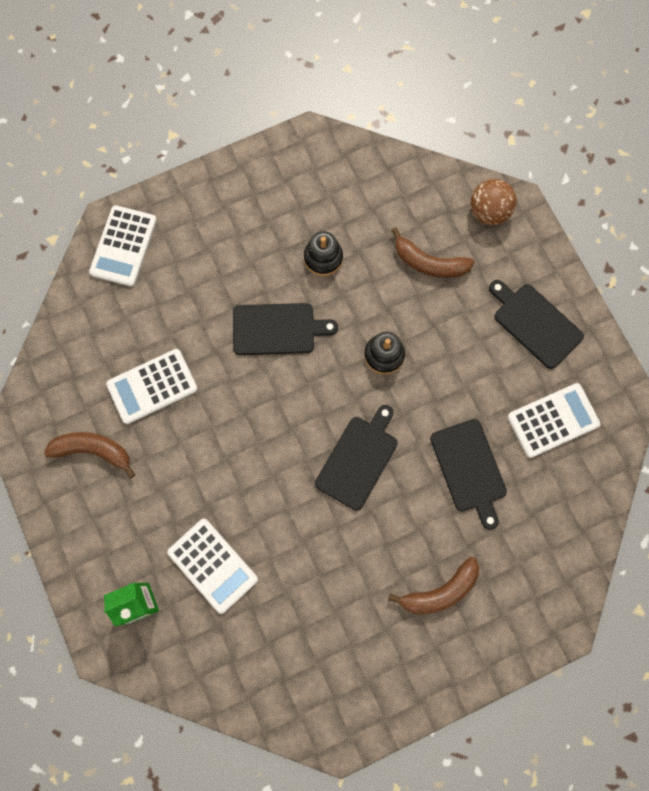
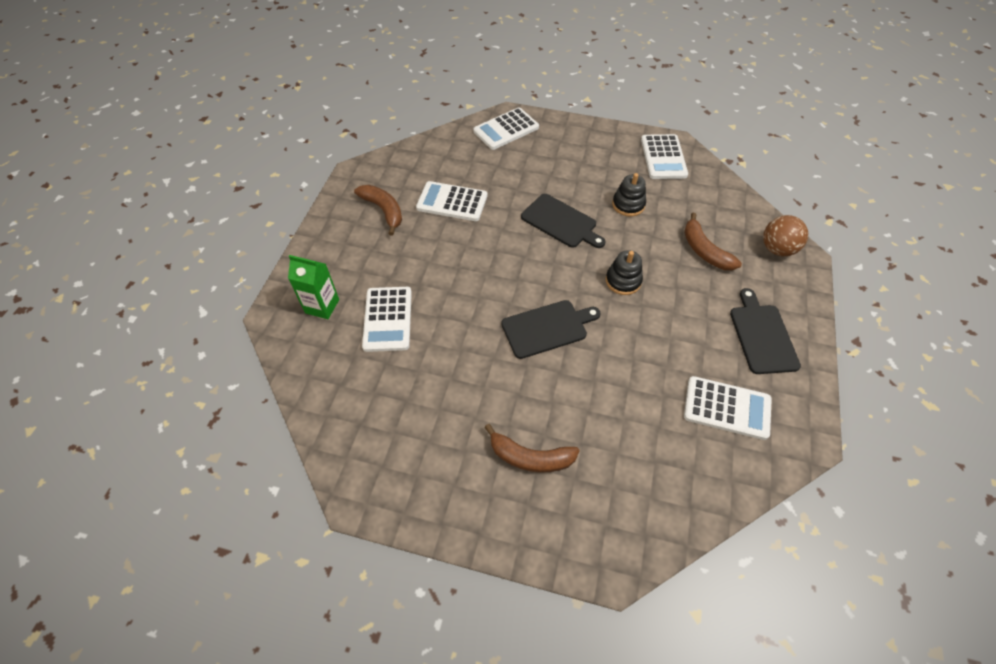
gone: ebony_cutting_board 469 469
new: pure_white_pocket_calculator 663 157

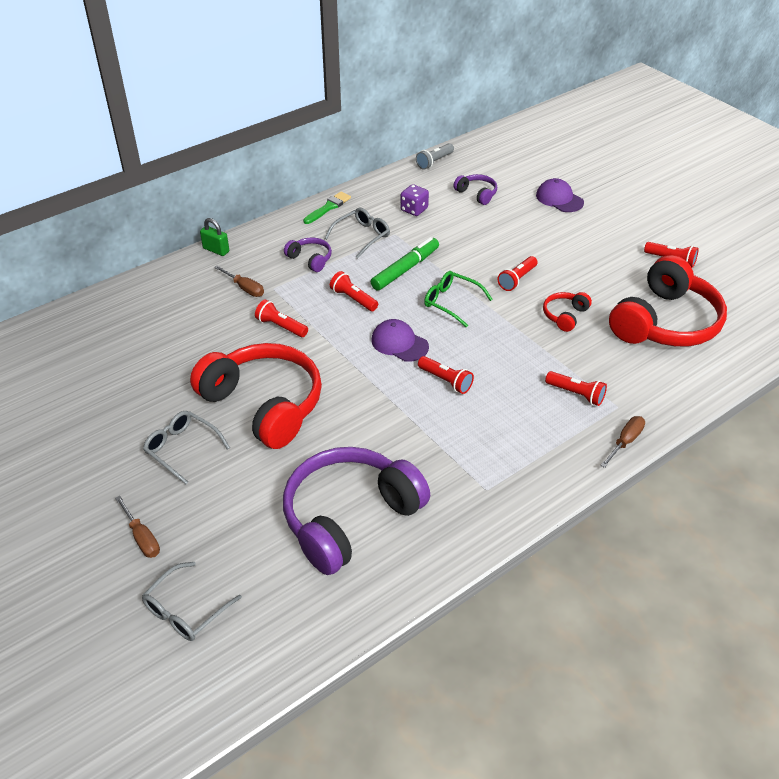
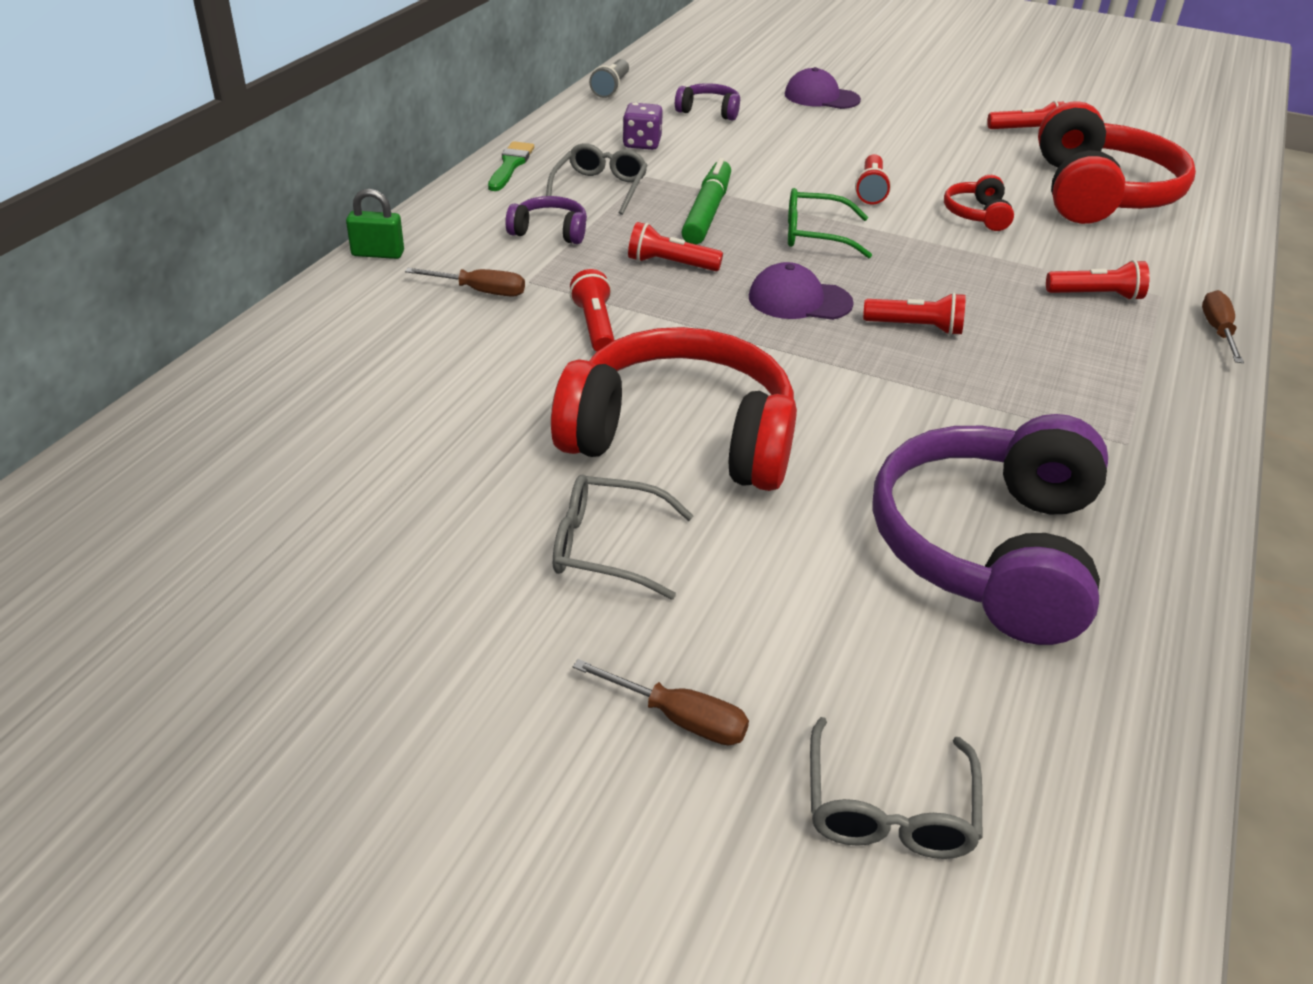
rotated: crimson_torch 281 326 = 595 326 75 degrees clockwise

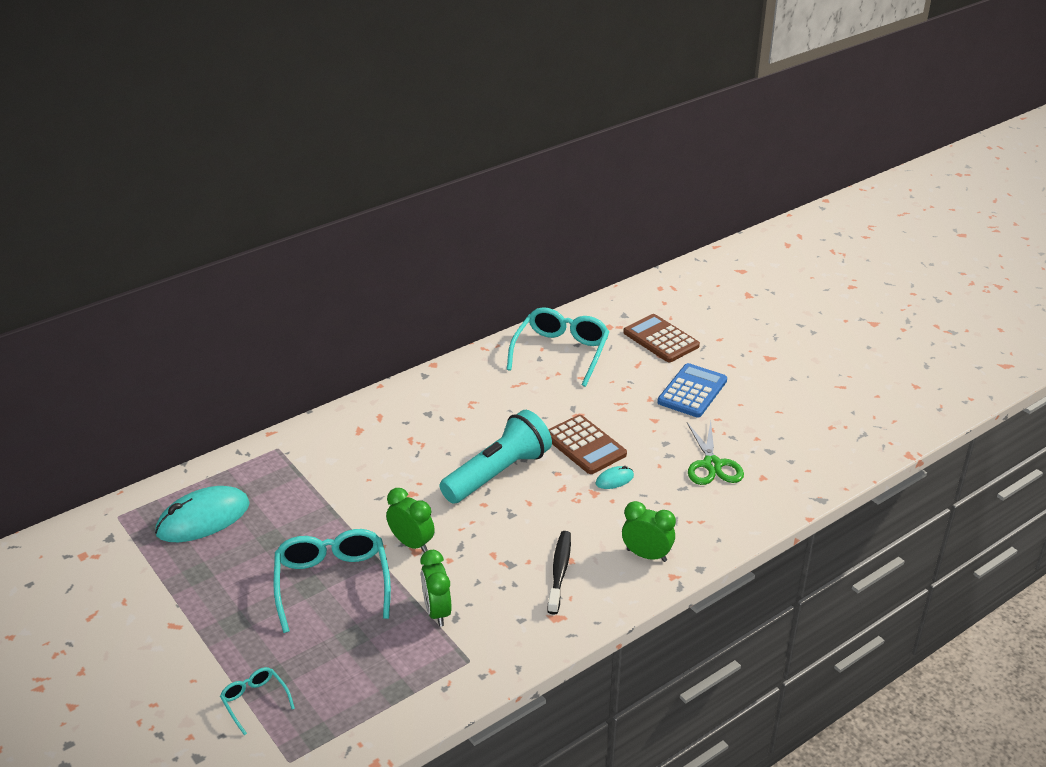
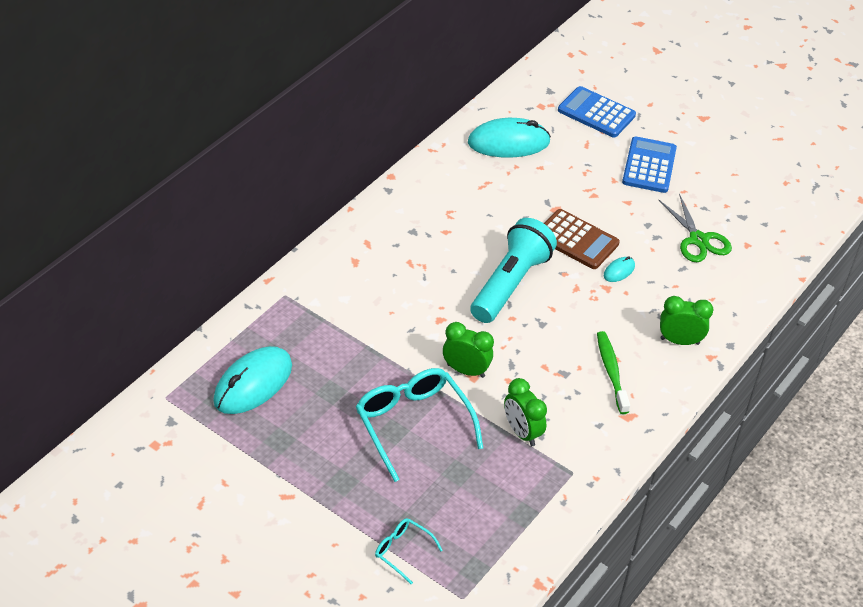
swapped: teal_eyeglasses 561 352 to teal_PC_mouse 508 142
repainted: dark_brown_pocket_calculator 661 339 to royal_blue_pocket_calculator 596 113; ebony_dental_brush 559 571 to green_dental_brush 611 371

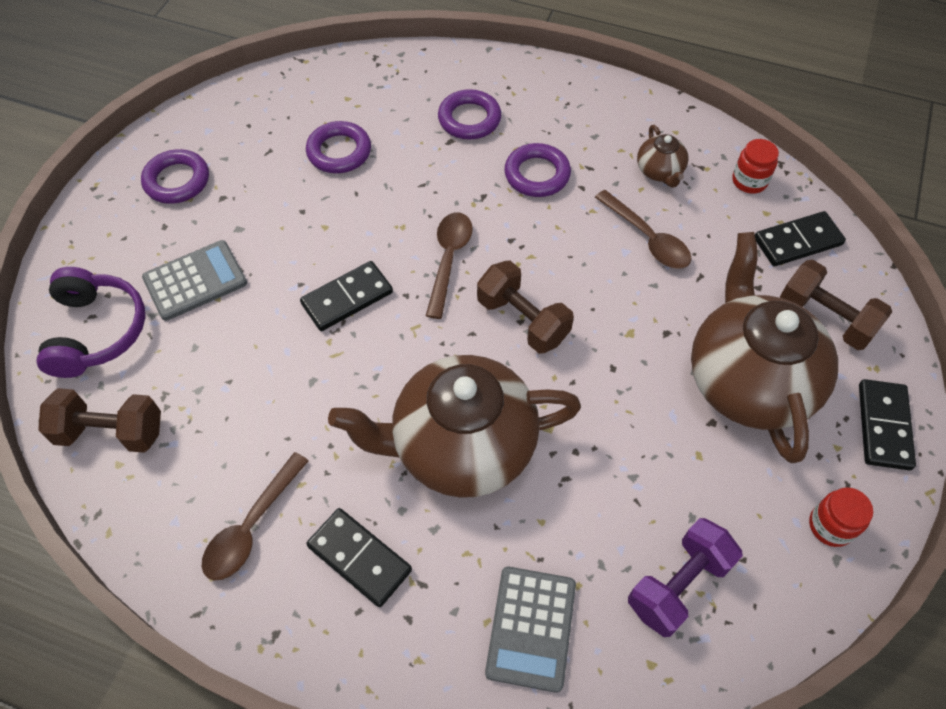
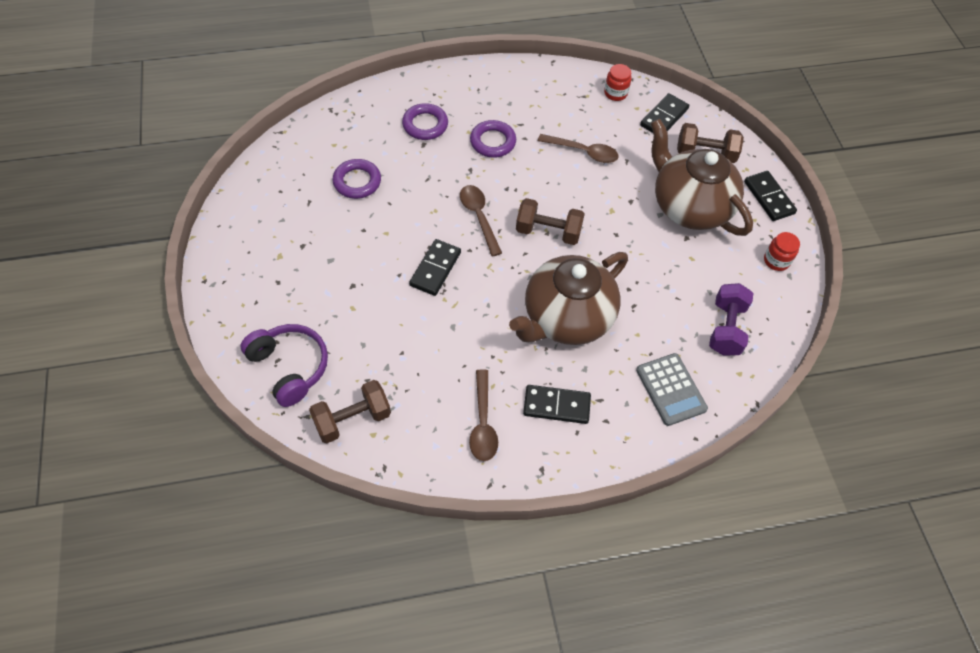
gone: violet_hoop 177 181; gray_pocket_calculator 195 281; dark_brown_china_teapot 659 171

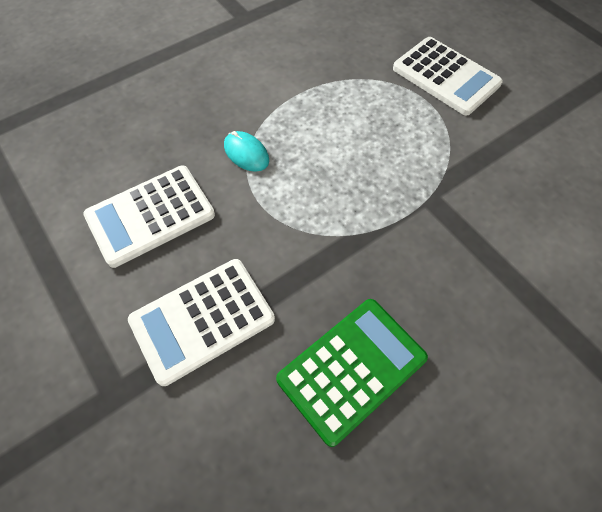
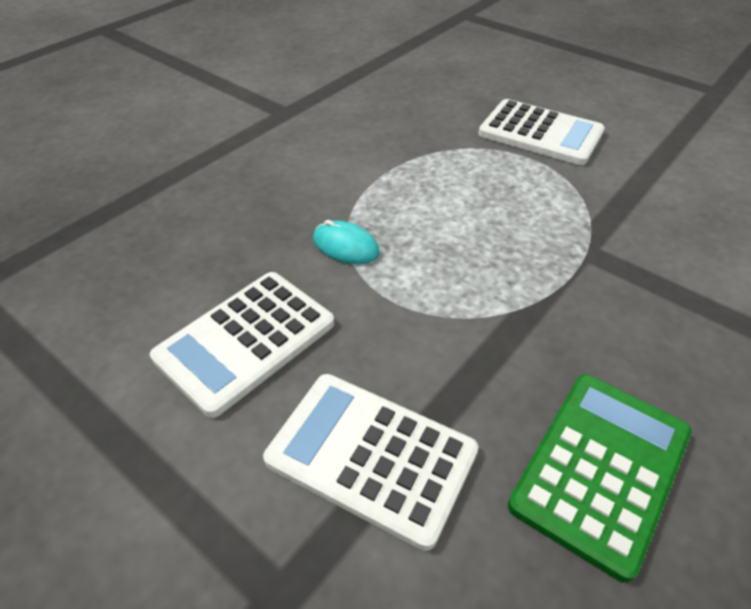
rotated: pure_white_pocket_calculator 202 320 = 371 456 75 degrees clockwise

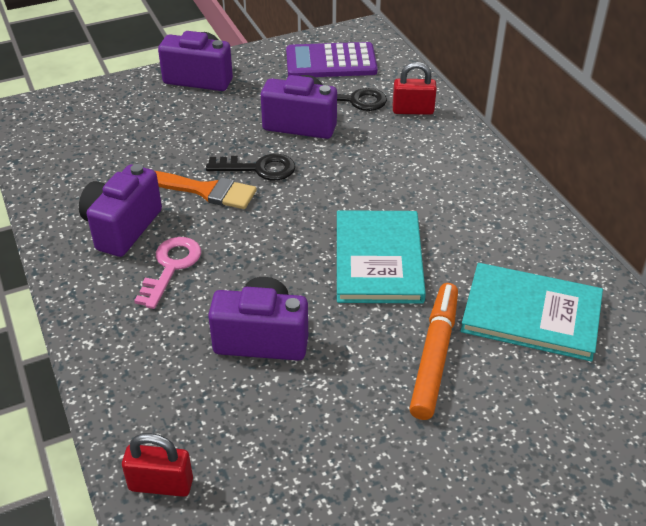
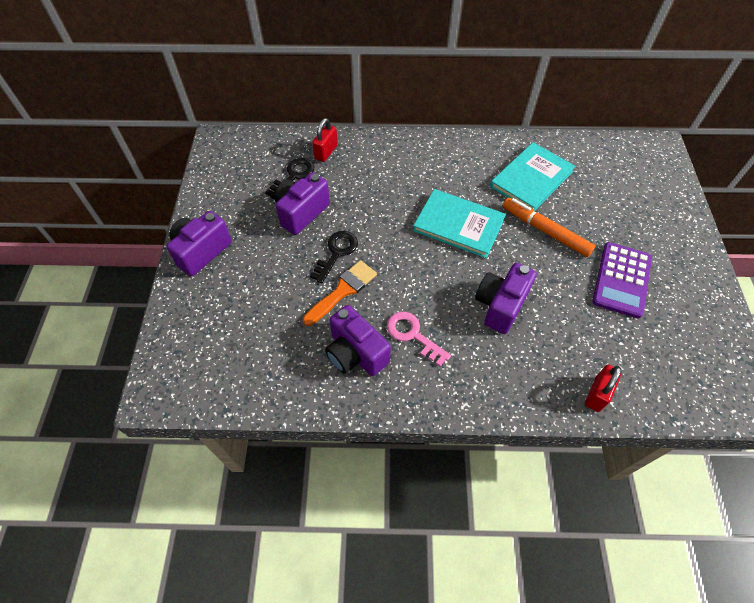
shifted: violet_pocket_calculator 331 62 to 621 280

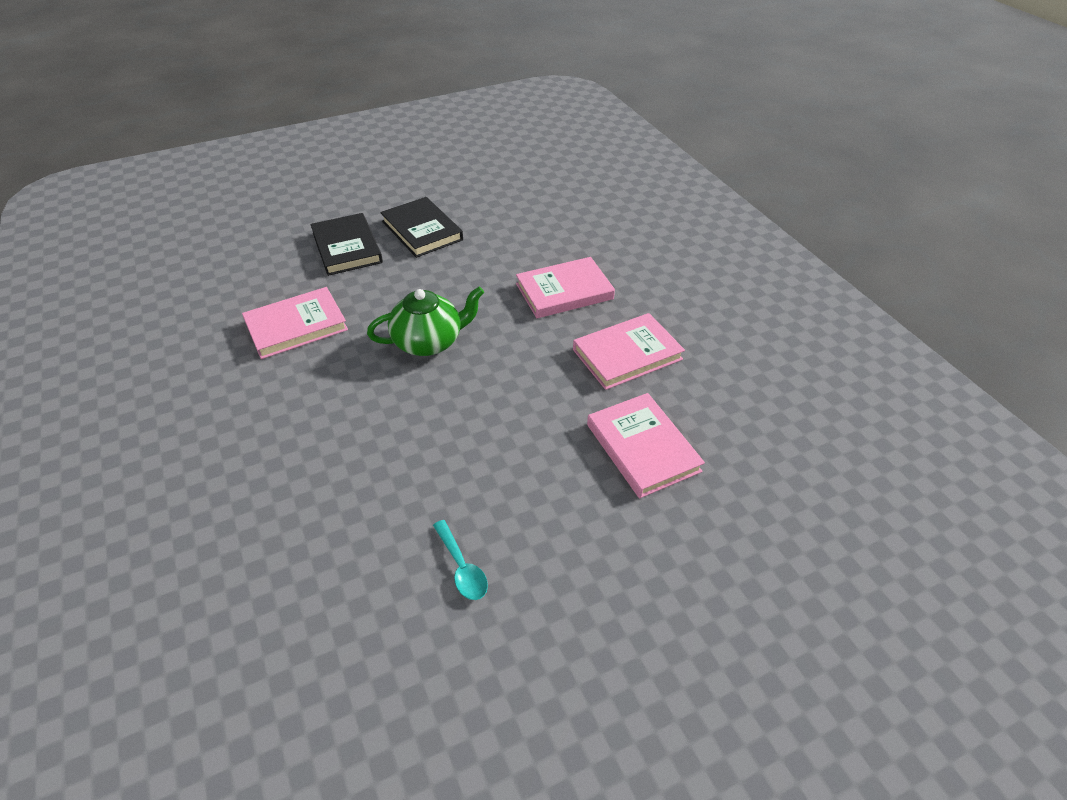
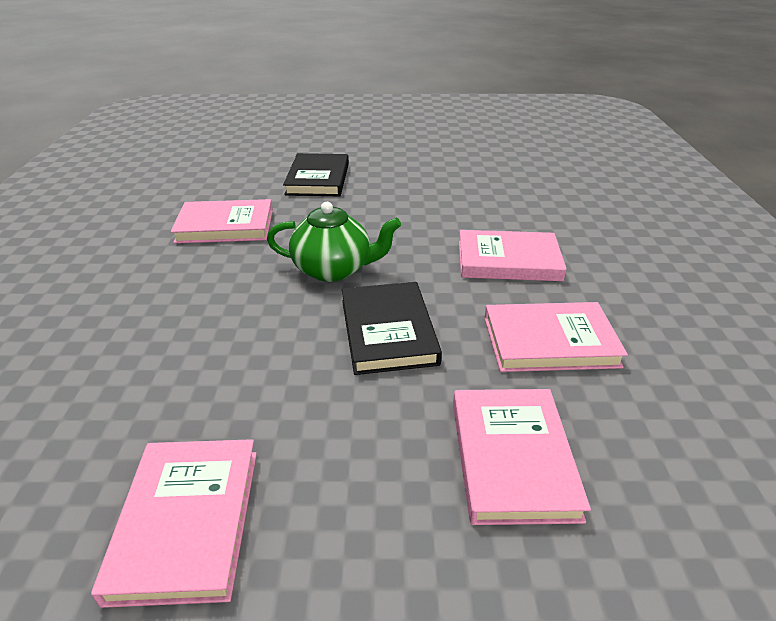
shifted: ebony_book 422 230 to 388 331
swapped: teal_teaspoon 462 567 to pink_book 186 521

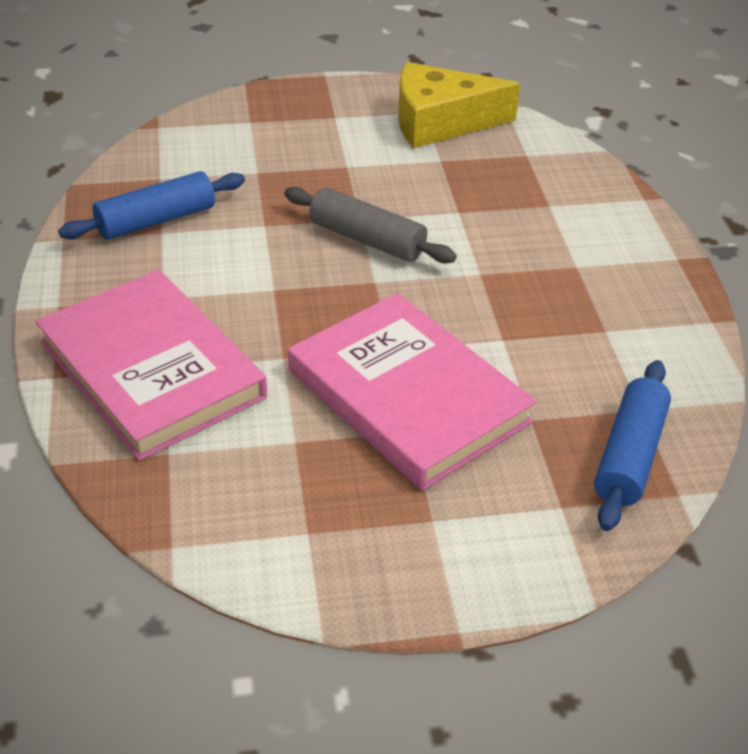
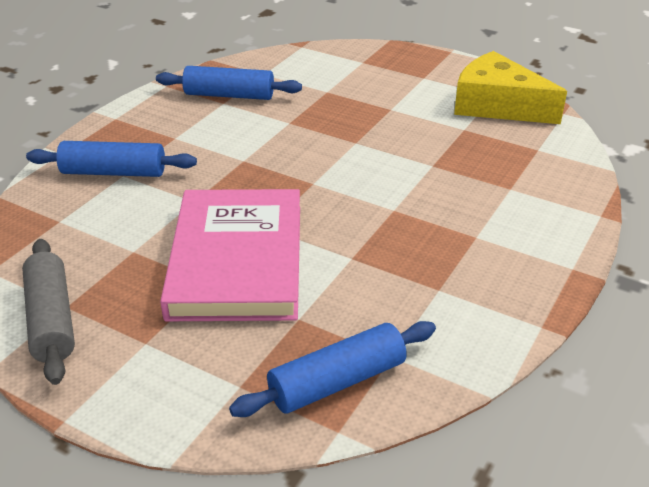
shifted: gray_dough_roller 367 239 to 52 319
swapped: pink_book 151 369 to royal_blue_dough_roller 114 172

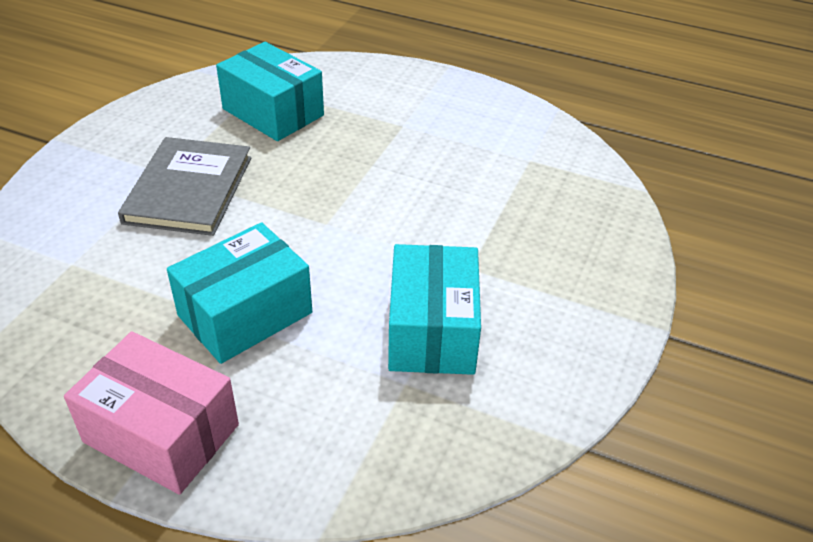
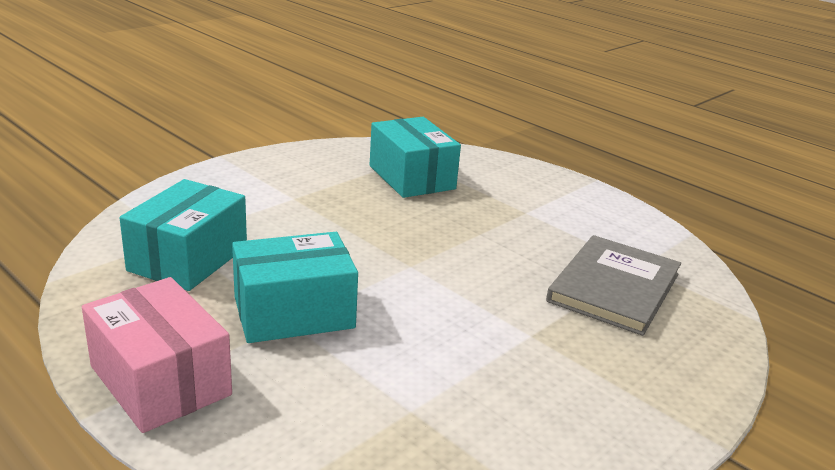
shifted: teal_parcel 432 331 to 188 258; gray_book 189 189 to 614 288

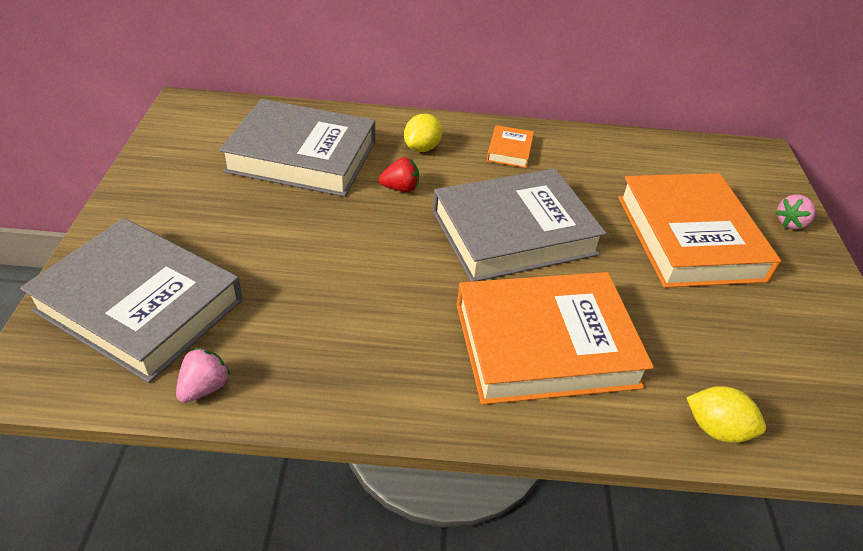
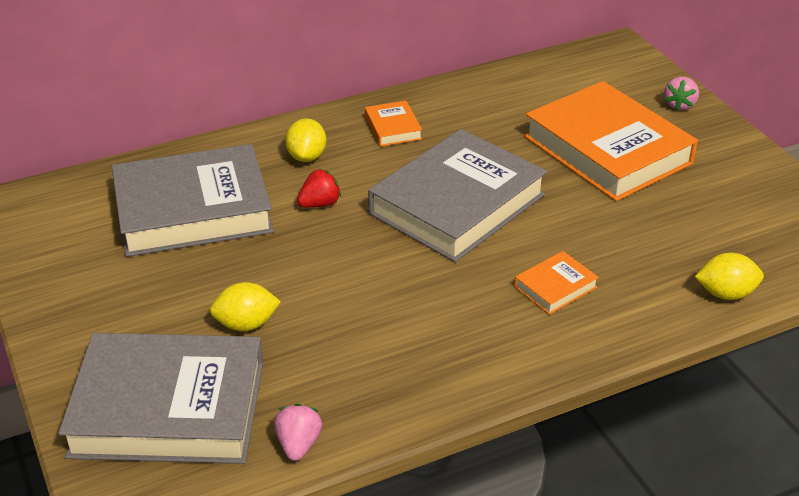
new: bright_yellow_lemon 246 324
scaled: bright_orange_book 545 344 = 555 287 x0.42

